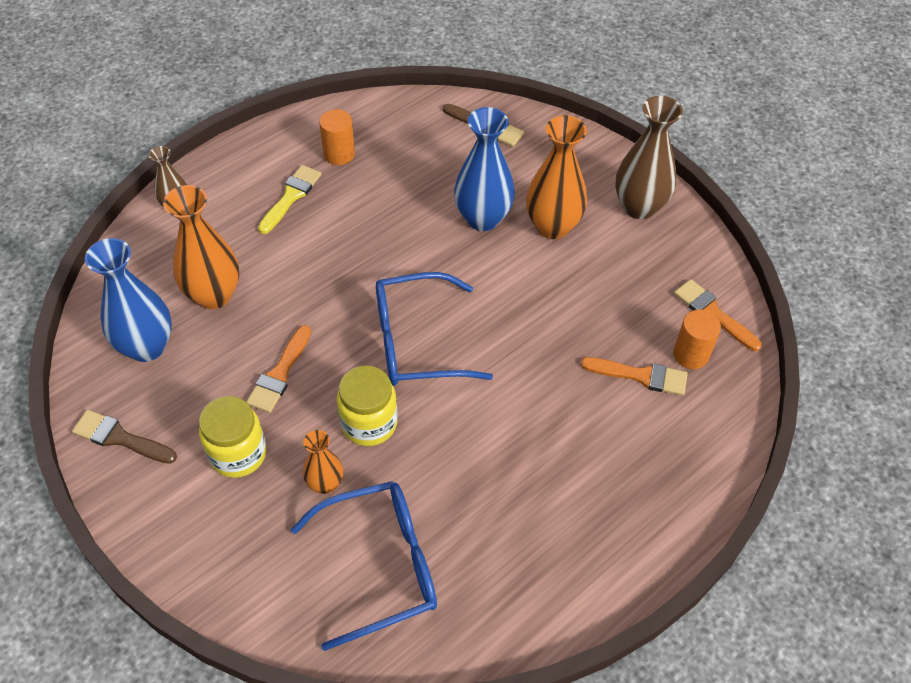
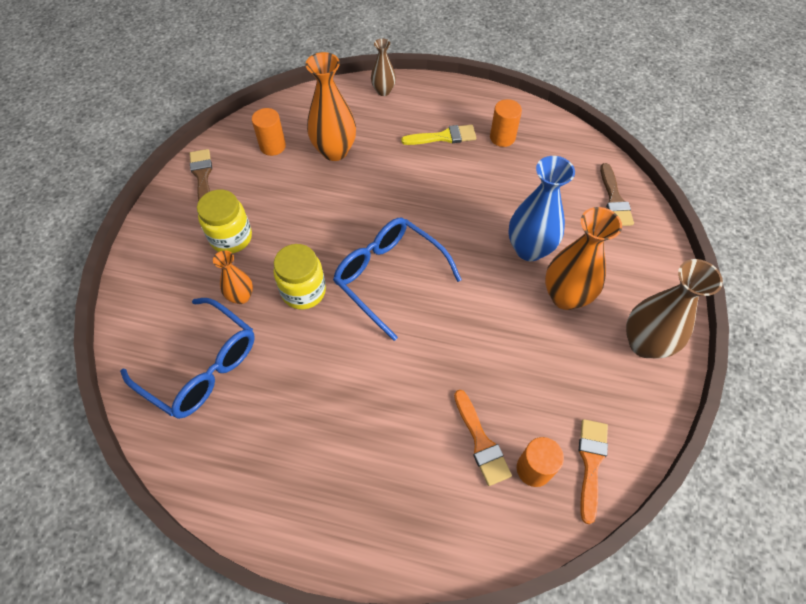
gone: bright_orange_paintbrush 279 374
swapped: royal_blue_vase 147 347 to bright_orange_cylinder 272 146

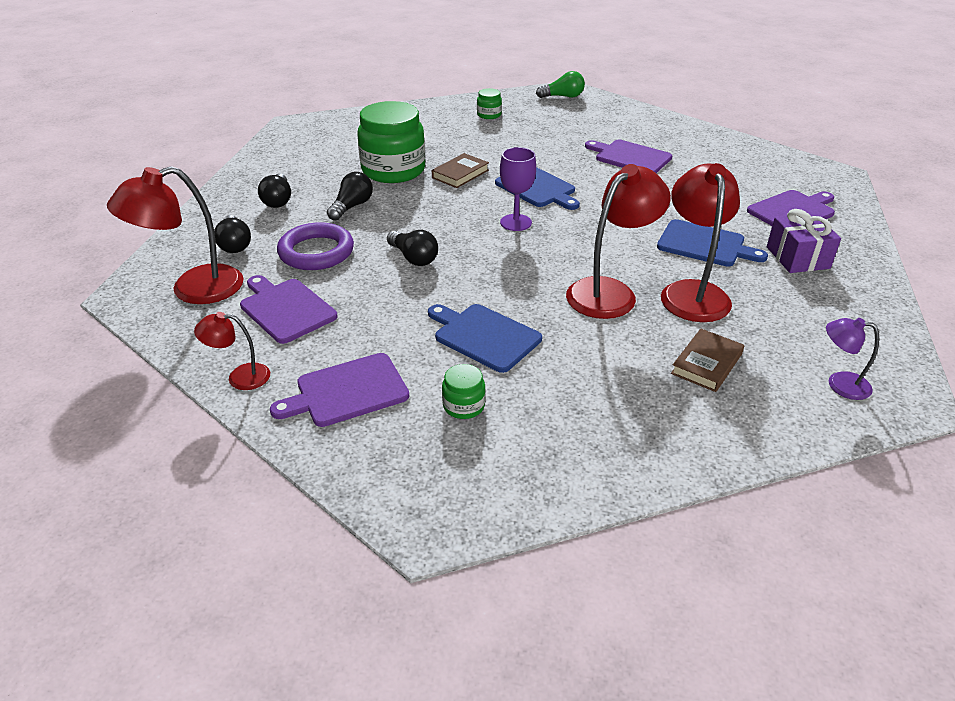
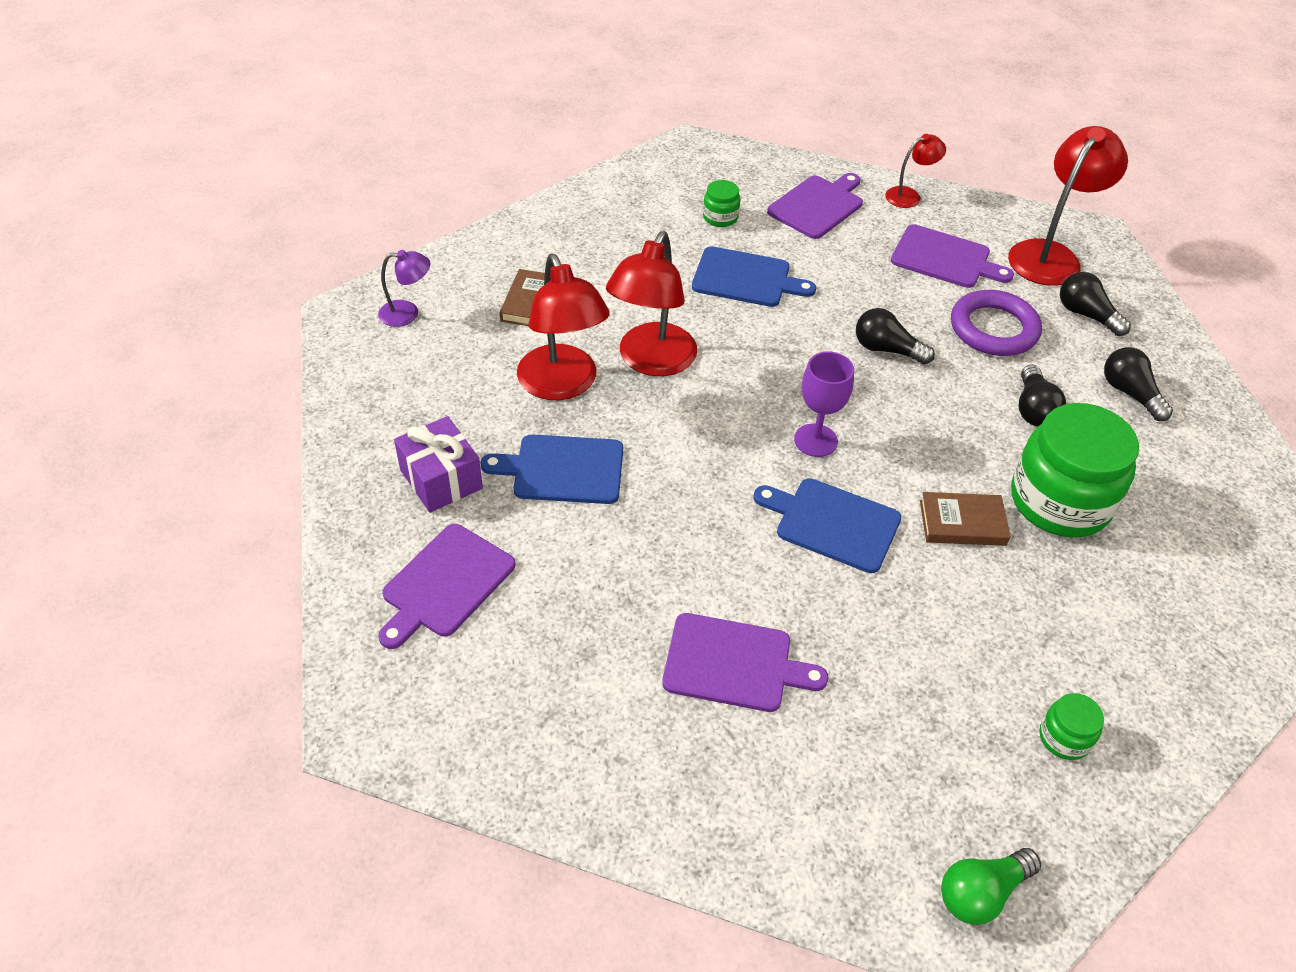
rotated: dark_brown_book 460 174 = 962 523 75 degrees clockwise

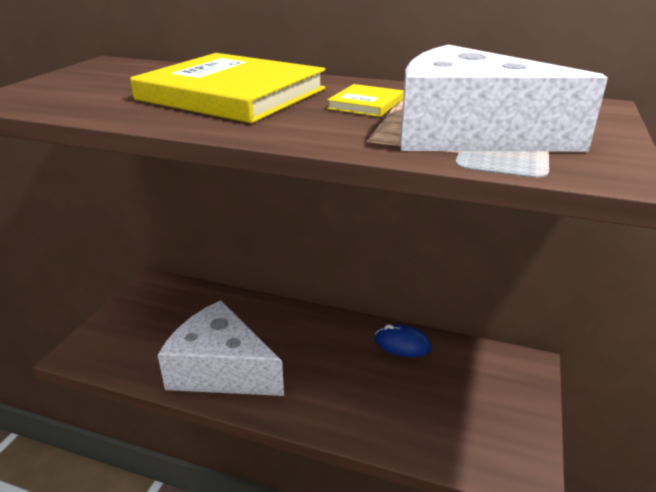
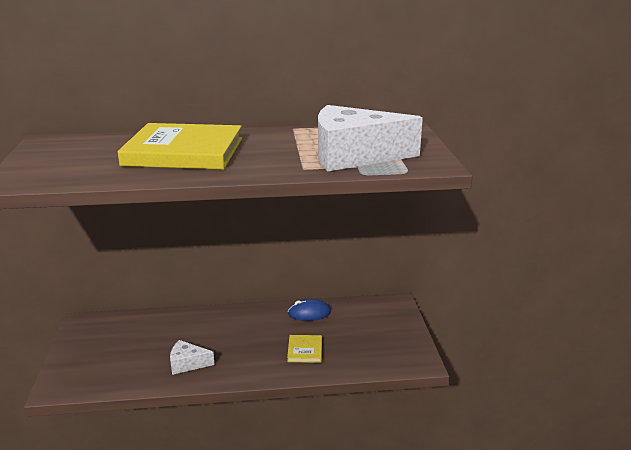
shifted: bright_yellow_book 366 104 to 305 350
scaled: pure_white_piece_of_cheese 221 369 = 187 364 x0.46

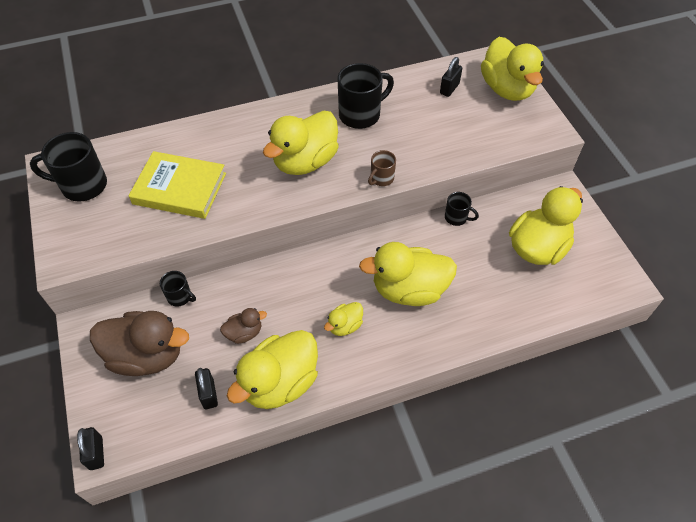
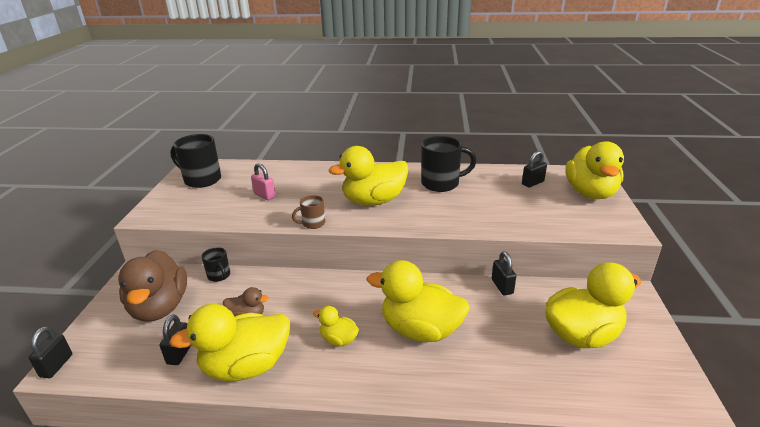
shifted: dark_brown_tea_mug 381 178 to 313 223
swapped: bright_yellow_book 180 188 to pink_small_lock 264 195; ebony_tea_mug 456 218 to ebony_small_lock 502 286
rotated: dark_brown_toy_duck 147 355 = 160 307 45 degrees clockwise; bright_yellow_toy_duck 345 326 = 338 340 45 degrees clockwise

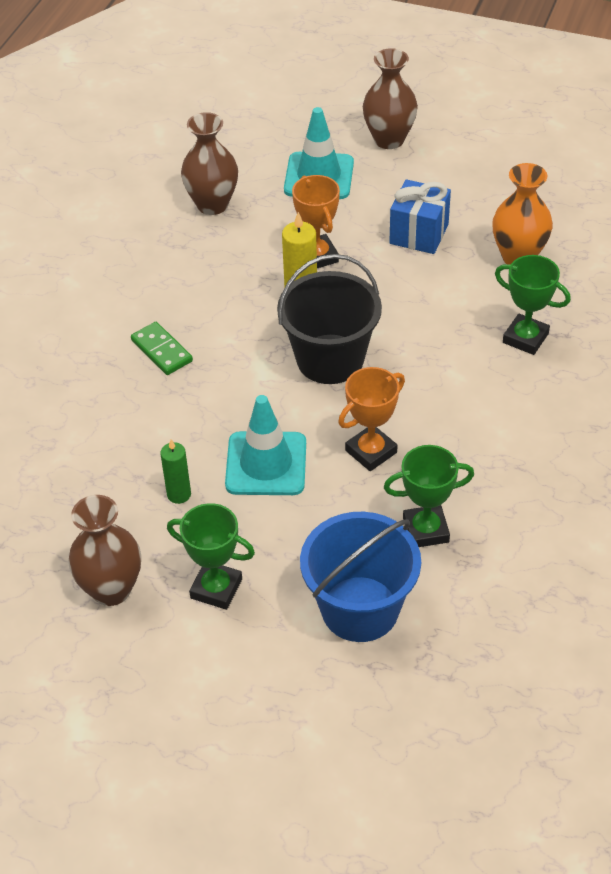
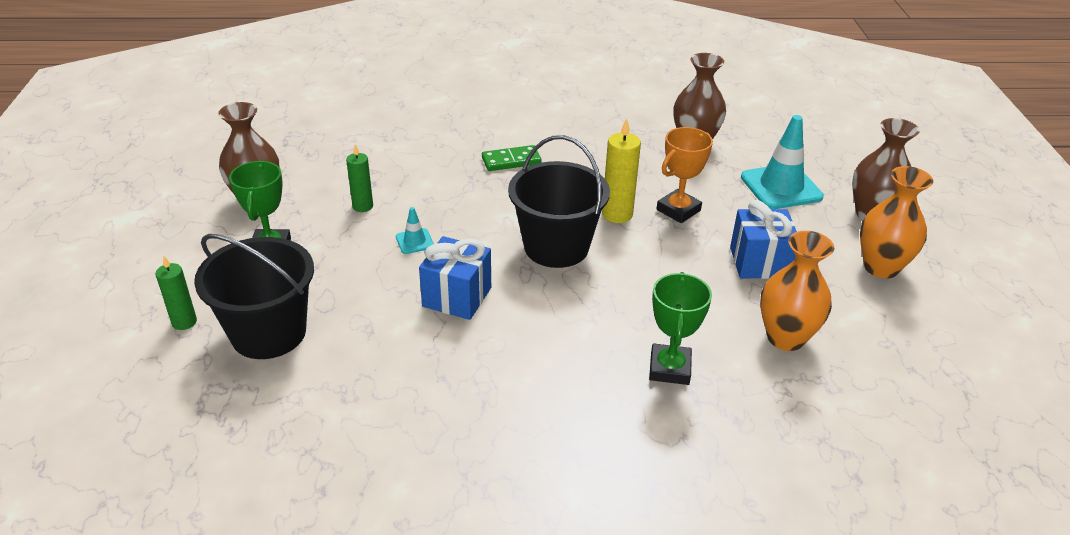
gone: green_prize_cup 425 530
new: green_pillar_candle 184 322; bright_orange_vase 881 267
swapped: bright_orange_prize_cup 371 451 to royal_blue_gift 457 297
repainted: royal_blue_bucket 360 609 to ebony_bucket 268 333
rotated: green_domino 162 351 = 511 161 45 degrees clockwise
scaled: teal_traffic_cone 266 464 = 414 241 x0.47

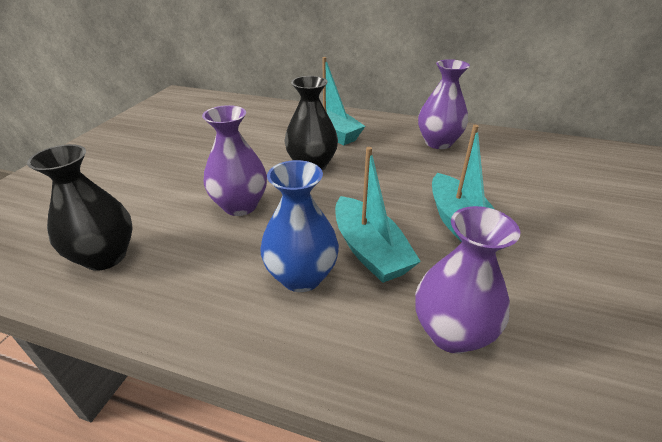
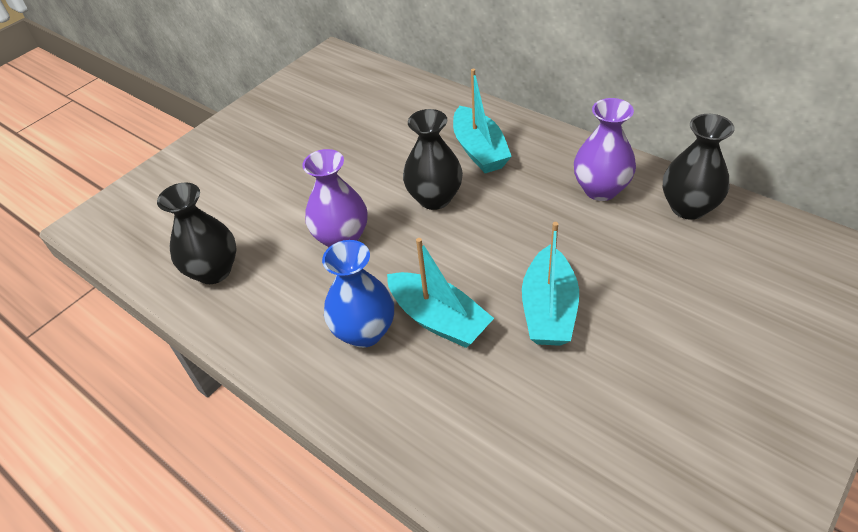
gone: violet_vase 451 333
new: ebony_vase 688 207
rotated: teal_boat 369 250 = 438 319 45 degrees counterclockwise

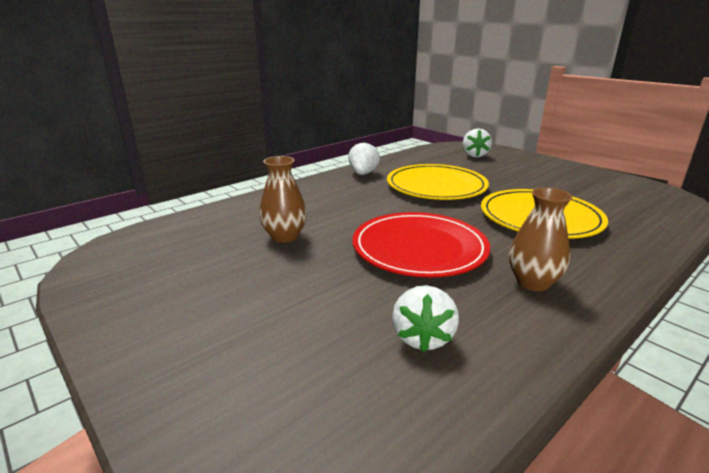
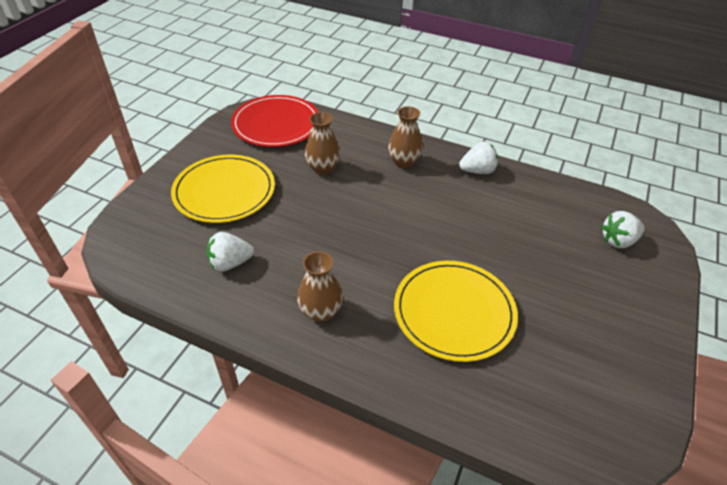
new: dark_brown_vase 404 162
shifted: bright_yellow_dinner_plate 436 186 to 224 191; crimson_dinner_plate 419 248 to 276 124

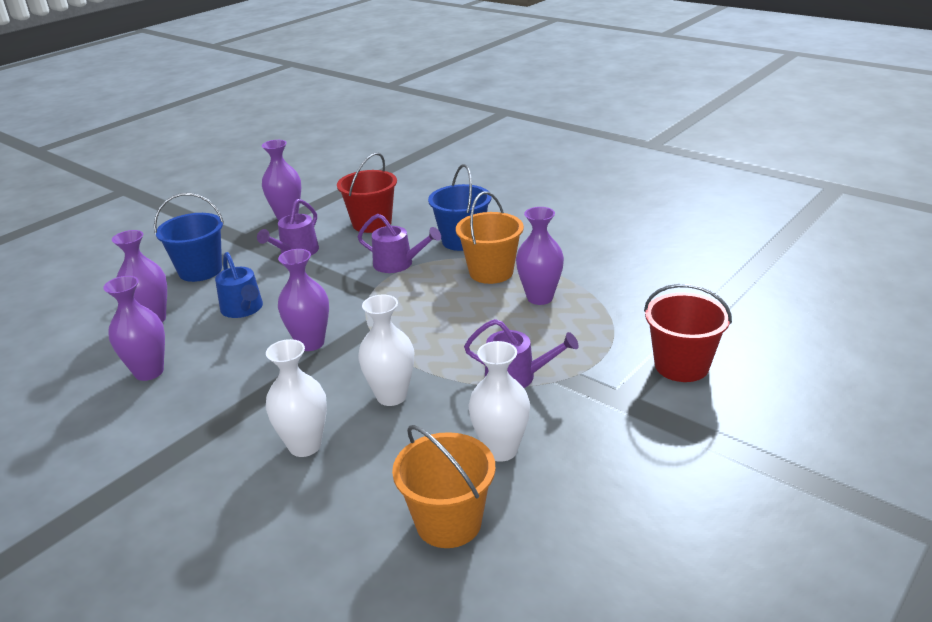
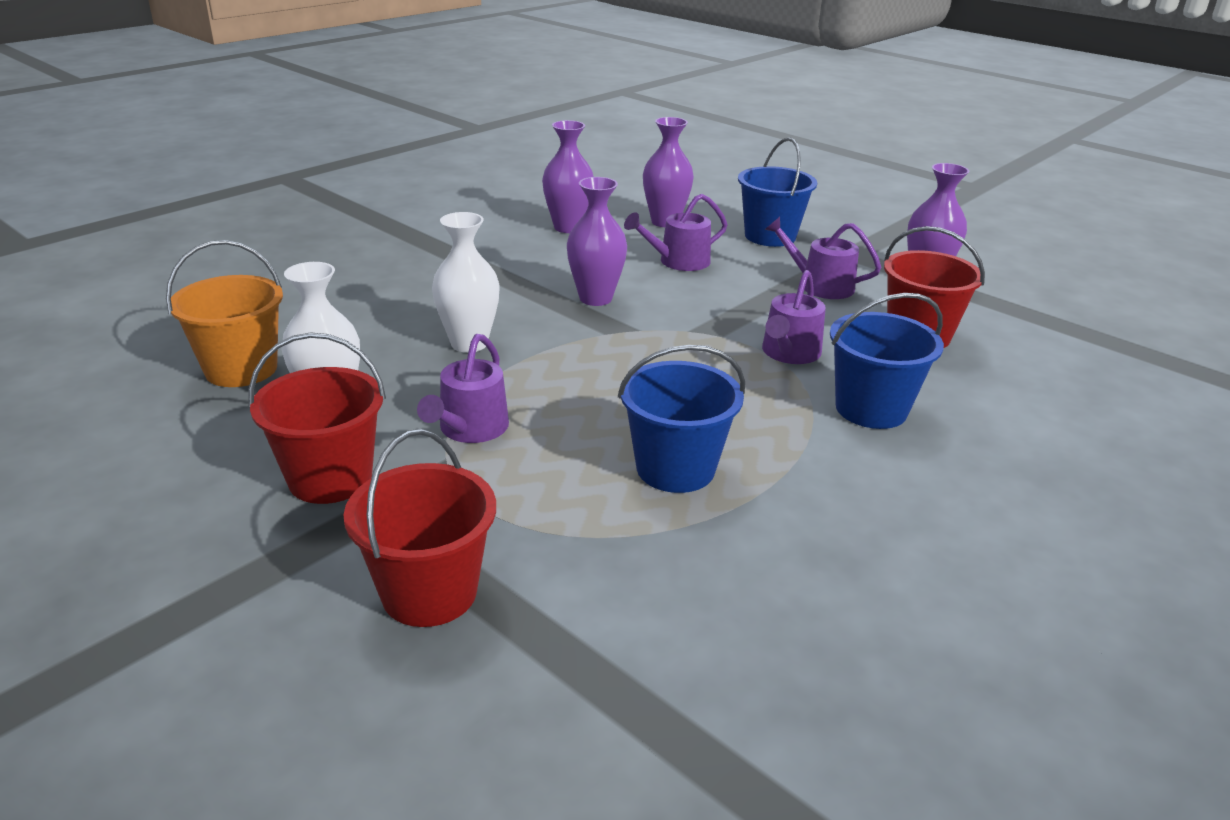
gone: pure_white_vase 305 445; bright_orange_bucket 491 272
new: crimson_bucket 330 478
swapped: violet_vase 540 298 to royal_blue_bucket 675 468
repainted: royal_blue_watering_can 243 309 to violet_watering_can 679 261

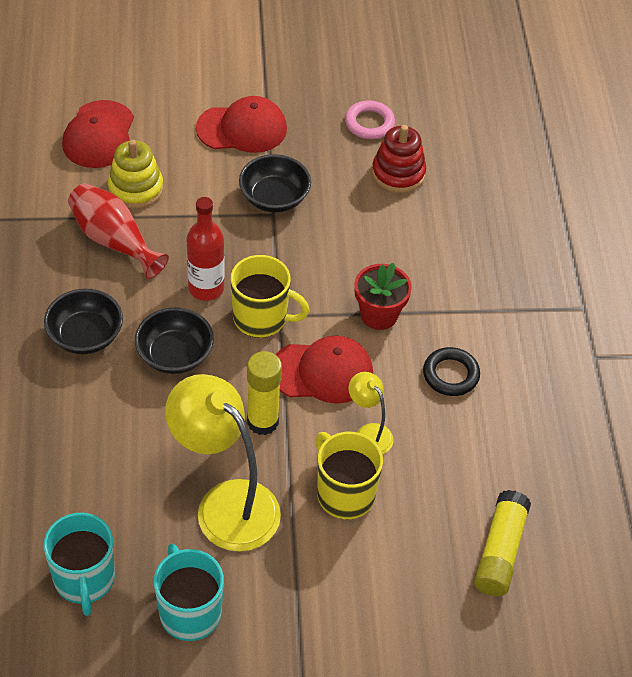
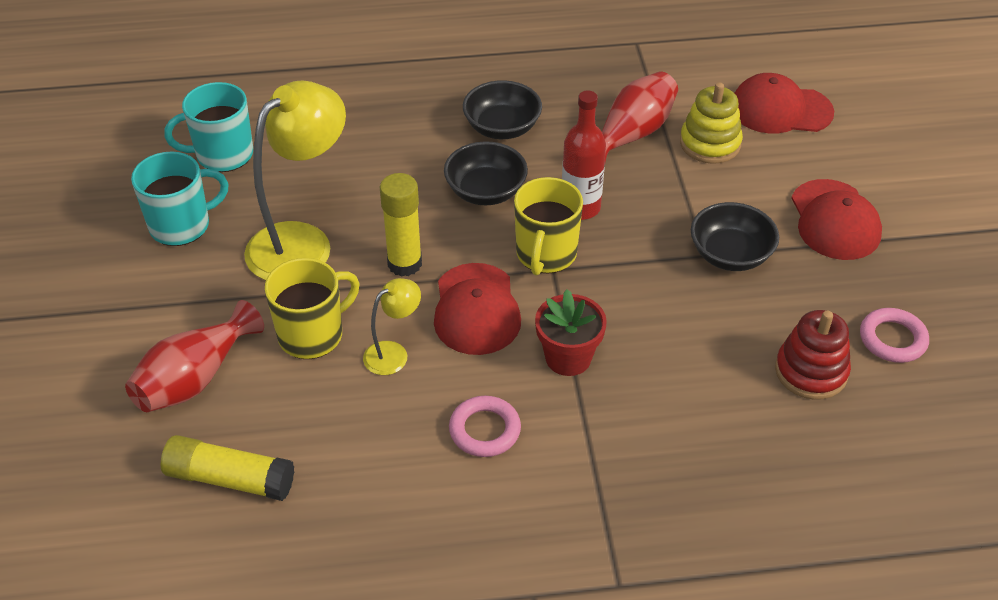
new: crimson_vase 195 378
repainted: ebony_hoop 450 375 to pink_hoop 485 430

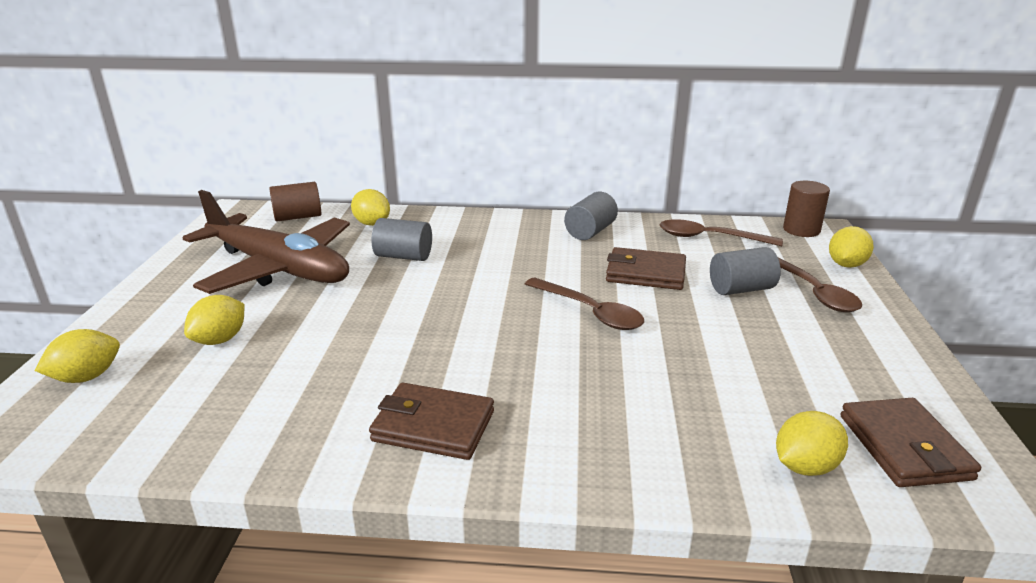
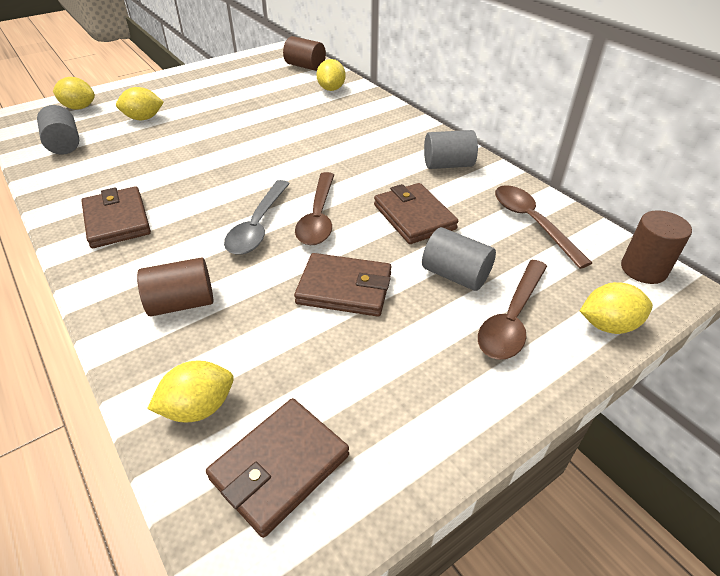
gone: dark_brown_toy_plane 278 268
new: dark_brown_cylinder 182 303; gray_teaspoon 257 226; dark_brown_card_wallet 344 288
shifted: gray_cylinder 403 256 to 64 144
rotated: bright_yellow_lemon 805 466 = 198 407 45 degrees counterclockwise

